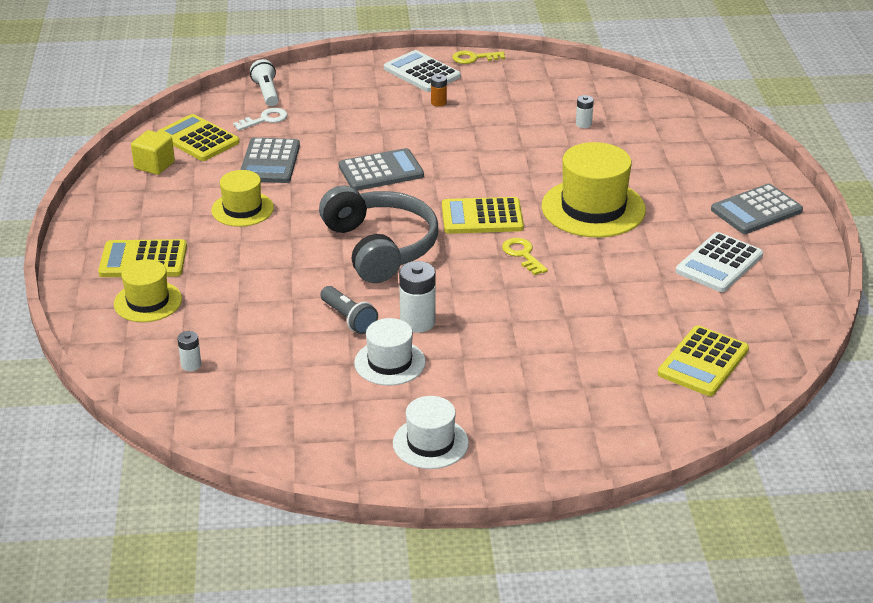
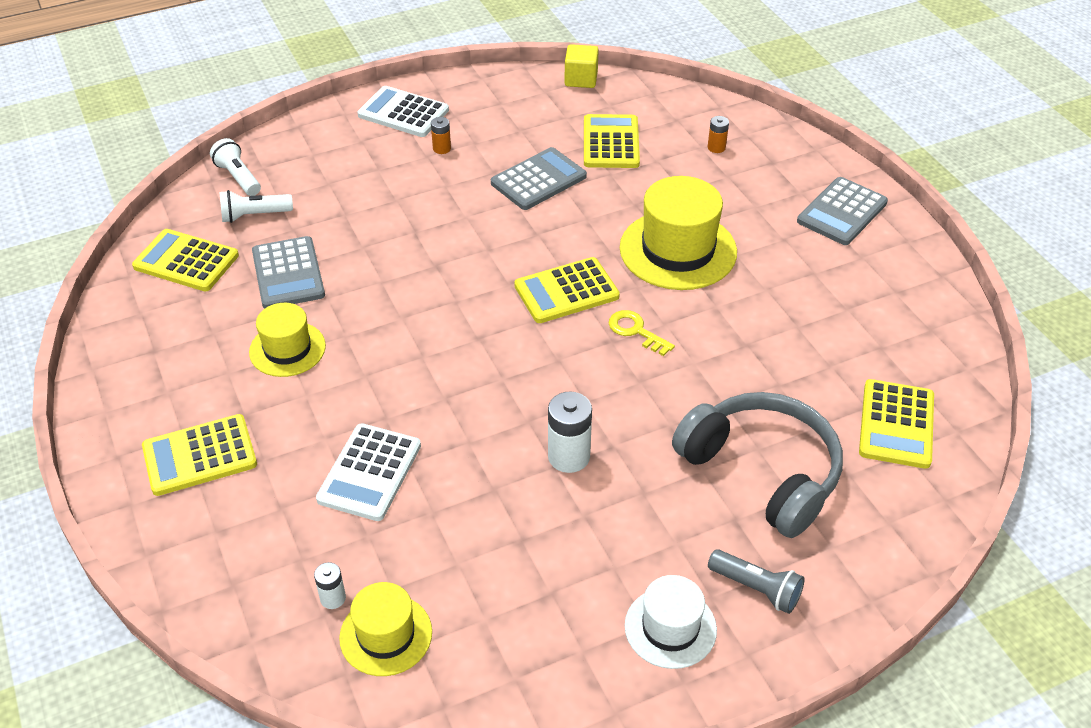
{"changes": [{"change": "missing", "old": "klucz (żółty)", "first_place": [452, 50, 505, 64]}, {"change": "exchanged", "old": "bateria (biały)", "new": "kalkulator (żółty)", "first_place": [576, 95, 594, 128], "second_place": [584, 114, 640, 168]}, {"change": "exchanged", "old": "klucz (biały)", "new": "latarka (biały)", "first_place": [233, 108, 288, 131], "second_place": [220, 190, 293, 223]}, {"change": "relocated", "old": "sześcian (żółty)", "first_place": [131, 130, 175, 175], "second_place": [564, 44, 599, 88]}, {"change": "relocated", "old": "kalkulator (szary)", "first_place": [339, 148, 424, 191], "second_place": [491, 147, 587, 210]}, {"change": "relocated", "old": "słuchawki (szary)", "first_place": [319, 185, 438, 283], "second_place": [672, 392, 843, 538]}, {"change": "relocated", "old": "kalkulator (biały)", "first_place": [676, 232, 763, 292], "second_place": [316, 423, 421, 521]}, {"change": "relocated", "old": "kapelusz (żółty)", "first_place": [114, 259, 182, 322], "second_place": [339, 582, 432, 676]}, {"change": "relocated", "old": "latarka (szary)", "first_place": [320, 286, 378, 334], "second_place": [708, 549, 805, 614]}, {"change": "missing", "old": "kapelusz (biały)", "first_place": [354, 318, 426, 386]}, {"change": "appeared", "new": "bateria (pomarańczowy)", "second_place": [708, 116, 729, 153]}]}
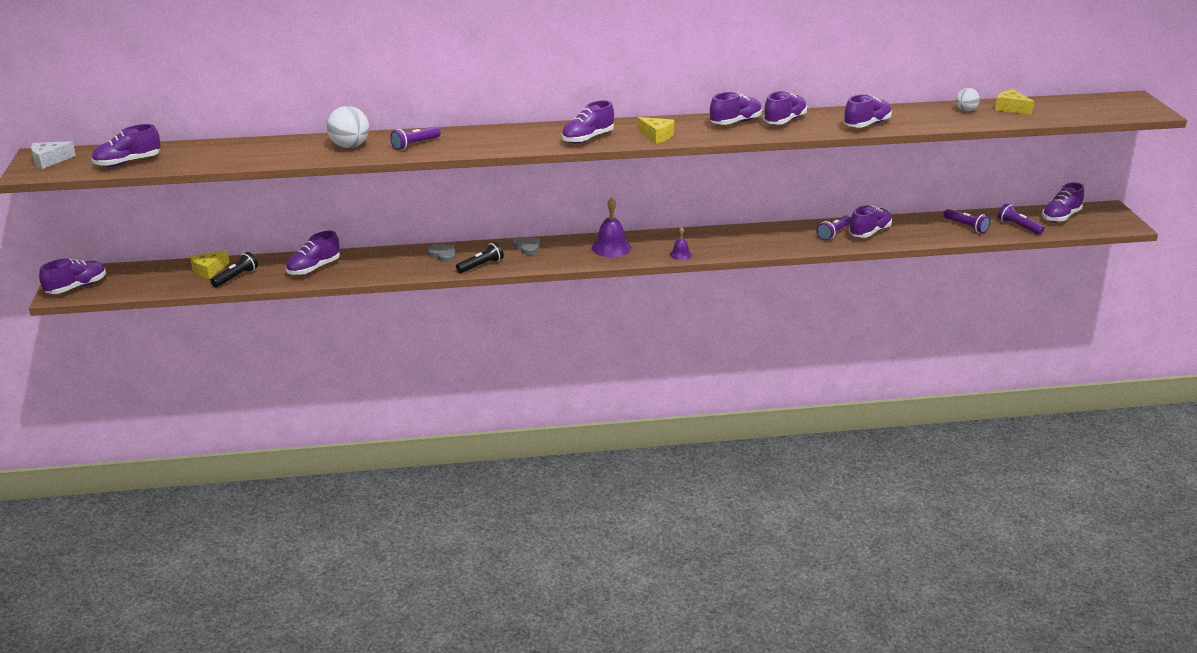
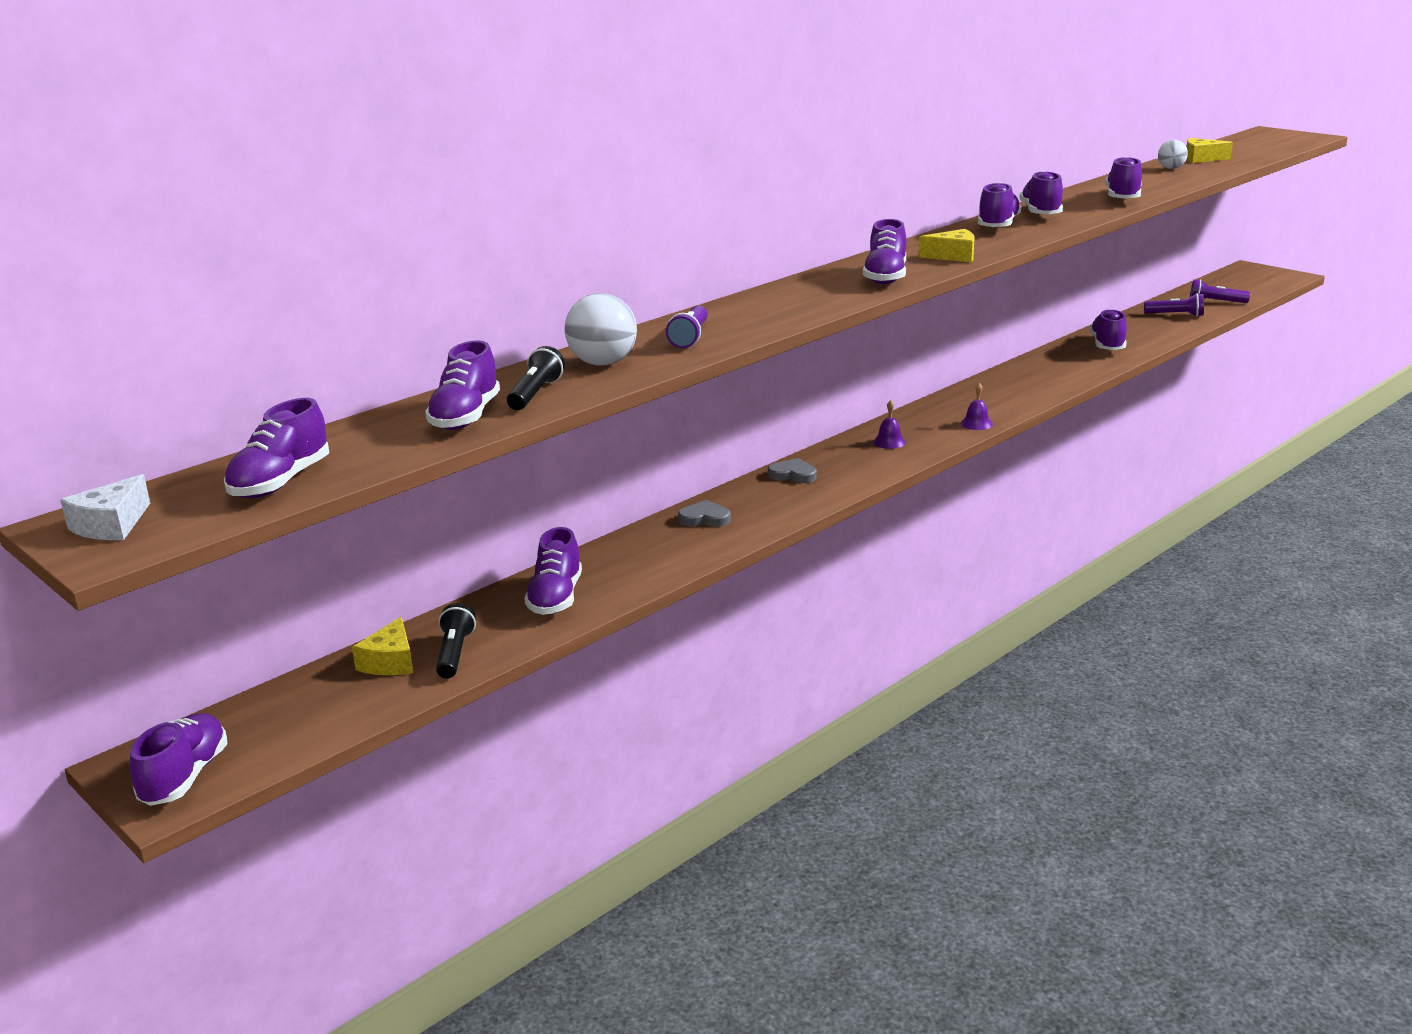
{"changes": [{"change": "relocated", "old": "but (fioletowy)", "first_place": [1042, 182, 1084, 222], "second_place": [425, 340, 500, 430]}, {"change": "size", "old": "dzwonek (fioletowy)", "first_place": [592, 197, 631, 257], "second_place": [873, 400, 906, 449], "factor": 0.55}, {"change": "missing", "old": "latarka (fioletowy)", "first_place": [817, 216, 851, 240]}, {"change": "relocated", "old": "latarka (czarny)", "first_place": [456, 242, 504, 273], "second_place": [507, 346, 565, 410]}]}
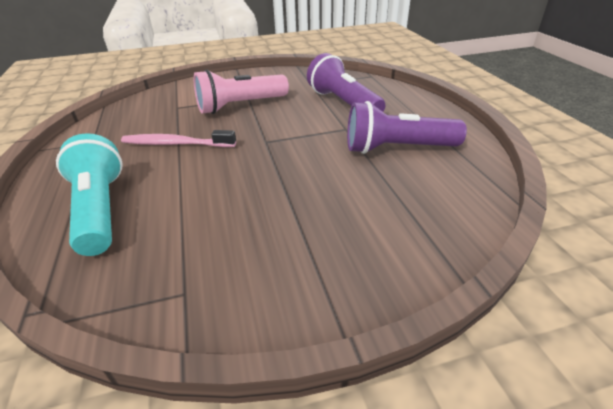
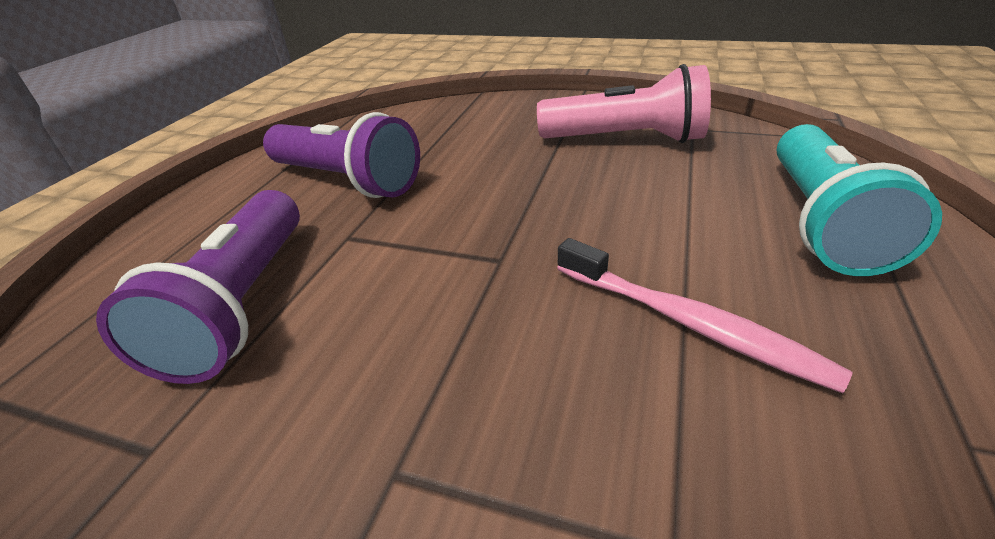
{"changes": [{"change": "relocated", "old": "latarka (różowy)", "first_place": [194, 70, 289, 114], "second_place": [537, 64, 711, 143]}]}
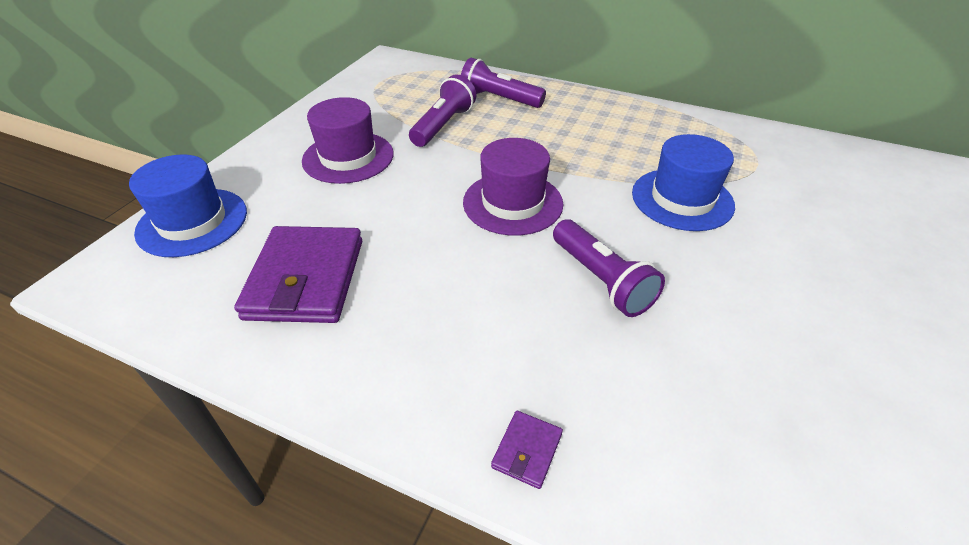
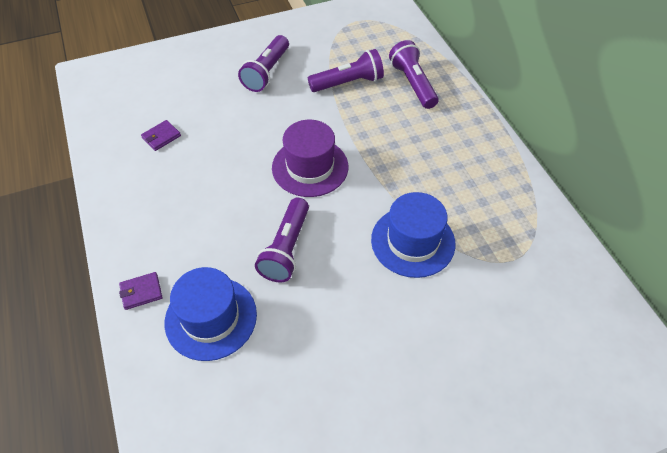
{"changes": [{"change": "exchanged", "old": "kapelusz (fioletowy)", "new": "latarka (fioletowy)", "first_place": [302, 97, 394, 184], "second_place": [238, 35, 289, 92]}, {"change": "relocated", "old": "kapelusz (niebieski)", "first_place": [129, 154, 247, 257], "second_place": [165, 267, 257, 361]}, {"change": "size", "old": "portfel (fioletowy)", "first_place": [234, 226, 362, 323], "second_place": [141, 120, 181, 151], "factor": 0.42}]}
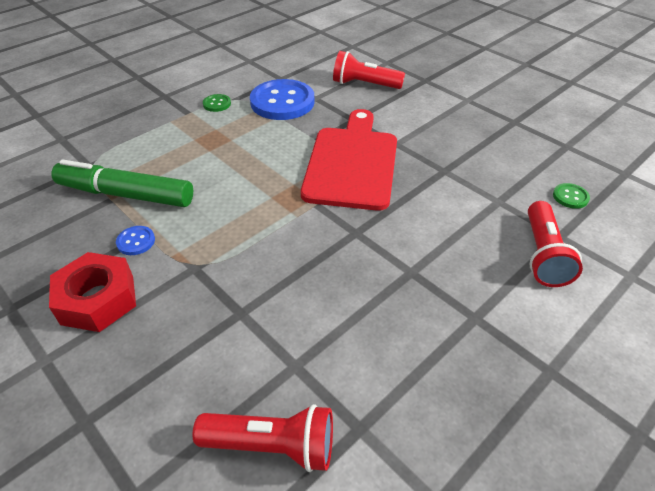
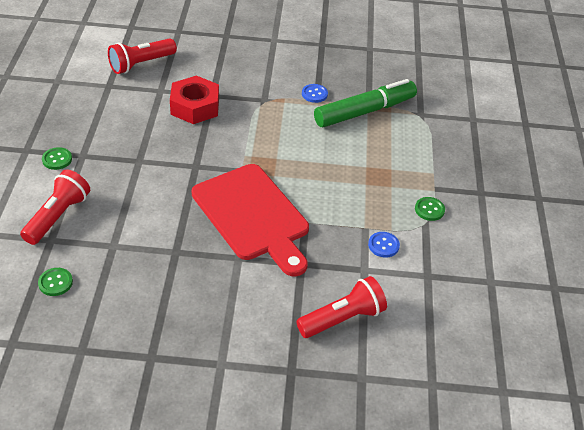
{"changes": [{"change": "size", "old": "guzik (niebieski)", "first_place": [250, 79, 314, 120], "second_place": [368, 232, 400, 257], "factor": 0.43}, {"change": "spun", "old": "latarka (czerwony)", "first_place": [528, 201, 583, 287], "second_place": [20, 169, 90, 245], "degrees": 60}, {"change": "relocated", "old": "nakrętka (czerwony)", "first_place": [49, 252, 136, 332], "second_place": [170, 75, 219, 124]}, {"change": "appeared", "new": "guzik (zielony)", "second_place": [42, 147, 72, 170]}]}
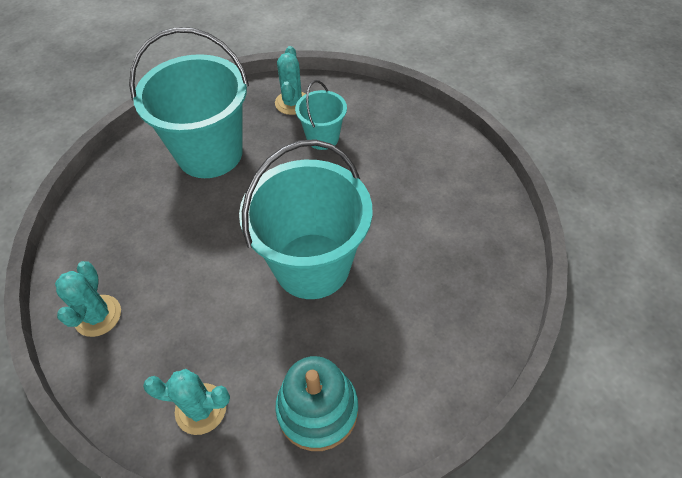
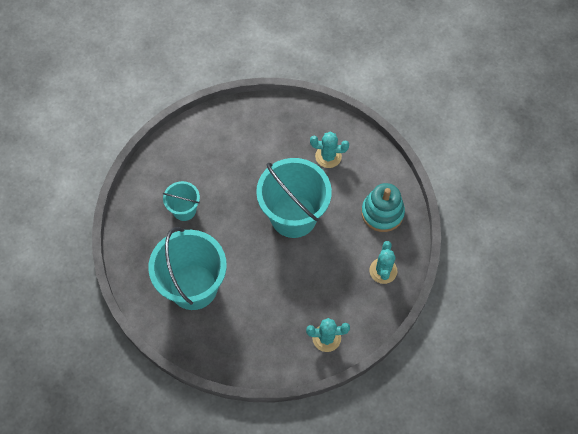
{"changes": [{"change": "relocated", "old": "kaktus (turkusowy)", "first_place": [275, 46, 305, 115], "second_place": [310, 132, 349, 168]}]}
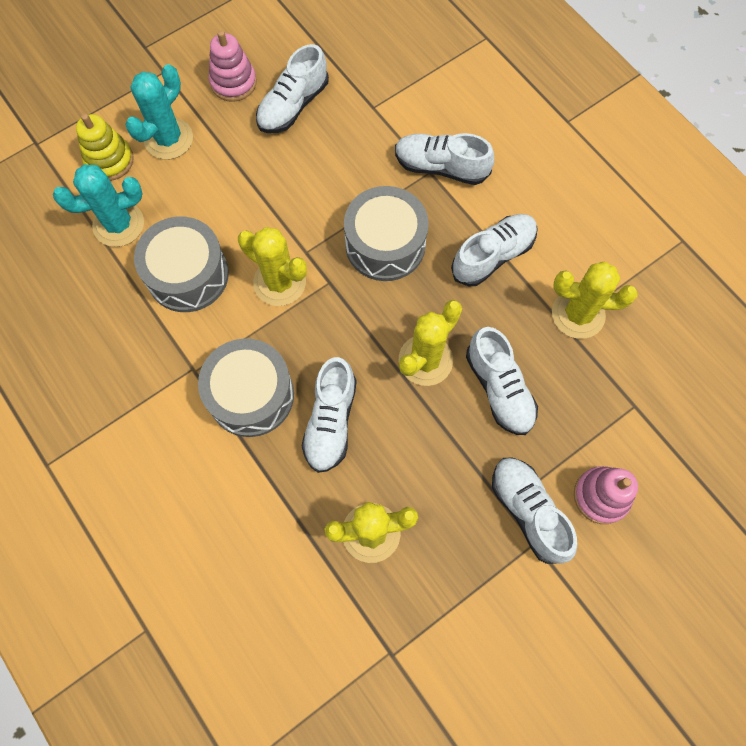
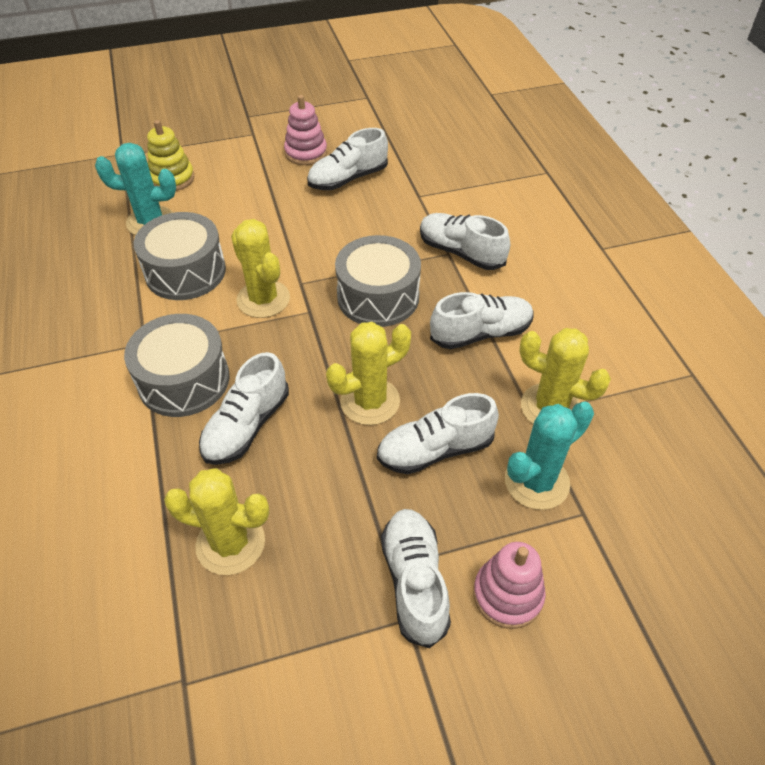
{"changes": [{"change": "relocated", "old": "kaktus (turkusowy)", "first_place": [125, 64, 193, 160], "second_place": [505, 402, 594, 510]}, {"change": "spun", "old": "but (biały)", "first_place": [466, 327, 538, 435], "second_place": [377, 393, 499, 474], "degrees": 75}]}
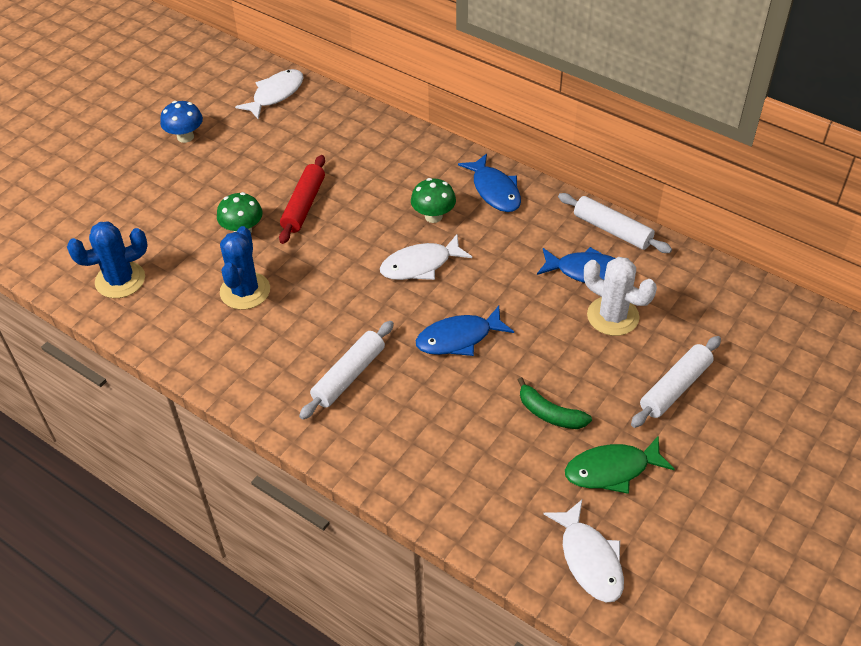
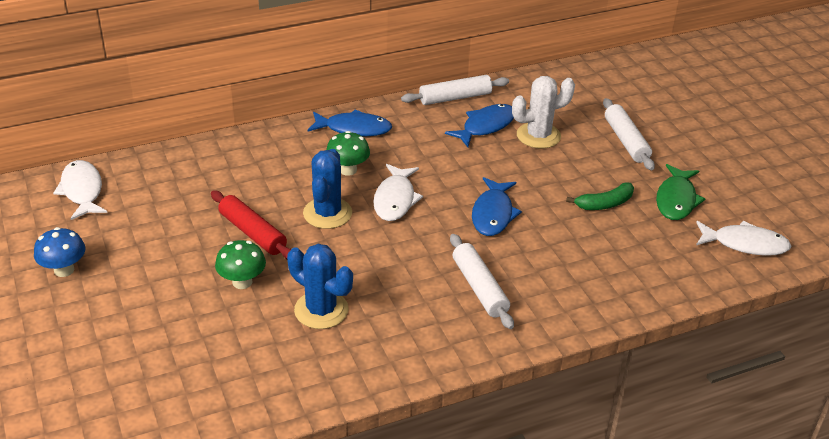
{"changes": [{"change": "relocated", "old": "kaktus (niebieski)", "first_place": [67, 222, 148, 298], "second_place": [303, 149, 352, 229]}]}
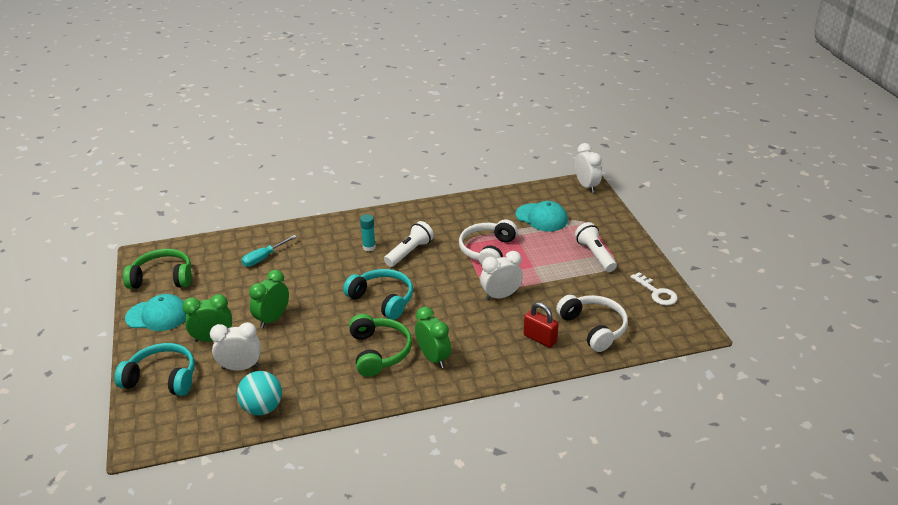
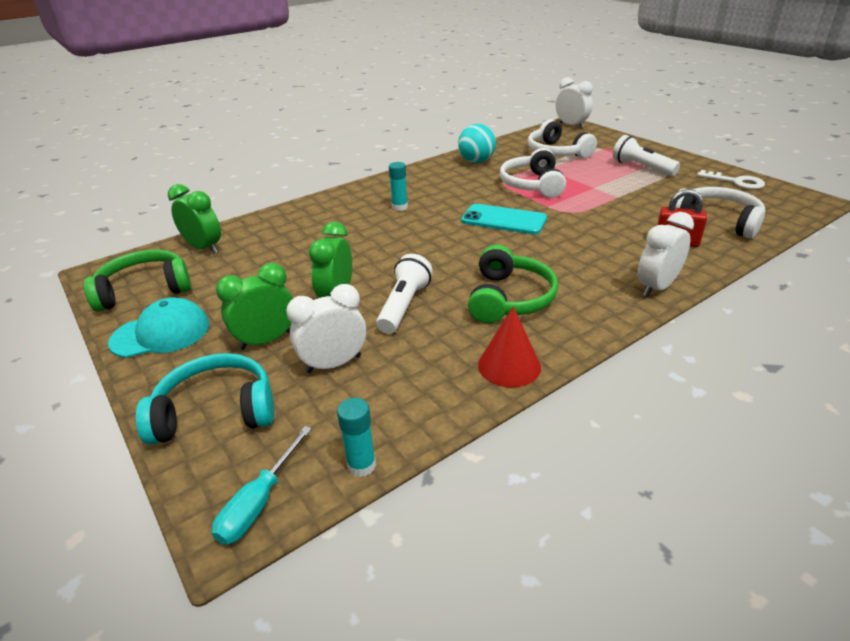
{"changes": [{"change": "exchanged", "old": "czapka (turkusowy)", "new": "słuchawki (biały)", "first_place": [515, 201, 568, 232], "second_place": [528, 120, 597, 158]}, {"change": "relocated", "old": "latarka (biały)", "first_place": [384, 221, 434, 267], "second_place": [376, 254, 433, 334]}, {"change": "relocated", "old": "śrubokręt (turkusowy)", "first_place": [241, 235, 297, 267], "second_place": [212, 426, 312, 545]}, {"change": "relocated", "old": "budzik (biały)", "first_place": [480, 251, 523, 301], "second_place": [638, 212, 694, 297]}, {"change": "missing", "old": "słuchawki (turkusowy)", "first_place": [343, 269, 413, 320]}, {"change": "relocated", "old": "budzik (zielony)", "first_place": [415, 307, 451, 368], "second_place": [168, 184, 221, 254]}, {"change": "spun", "old": "słuchawki (zielony)", "first_place": [349, 314, 412, 377], "second_place": [468, 245, 558, 323], "degrees": 45}, {"change": "relocated", "old": "piłka (turkusowy)", "first_place": [237, 371, 282, 415], "second_place": [458, 124, 496, 163]}, {"change": "appeared", "new": "telefon (turkusowy)", "second_place": [461, 204, 547, 235]}, {"change": "appeared", "new": "stożek (czerwony)", "second_place": [478, 307, 541, 388]}, {"change": "appeared", "new": "klej w sztyfcie (turkusowy)", "second_place": [337, 398, 376, 477]}]}
